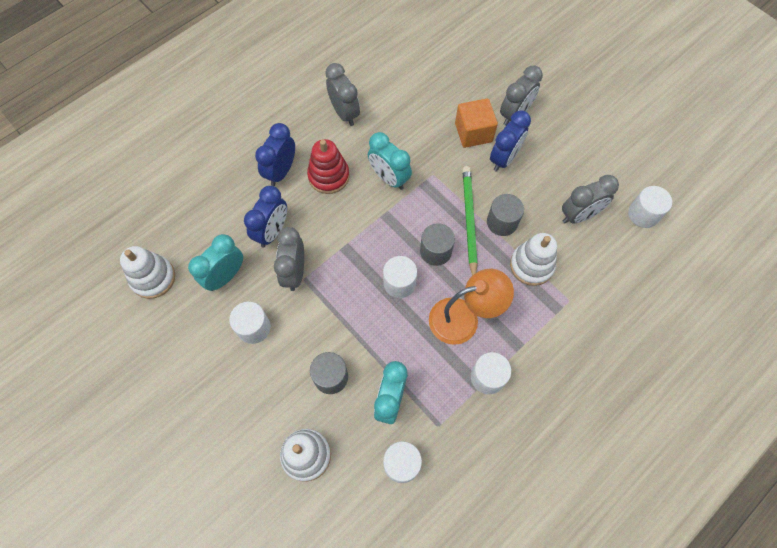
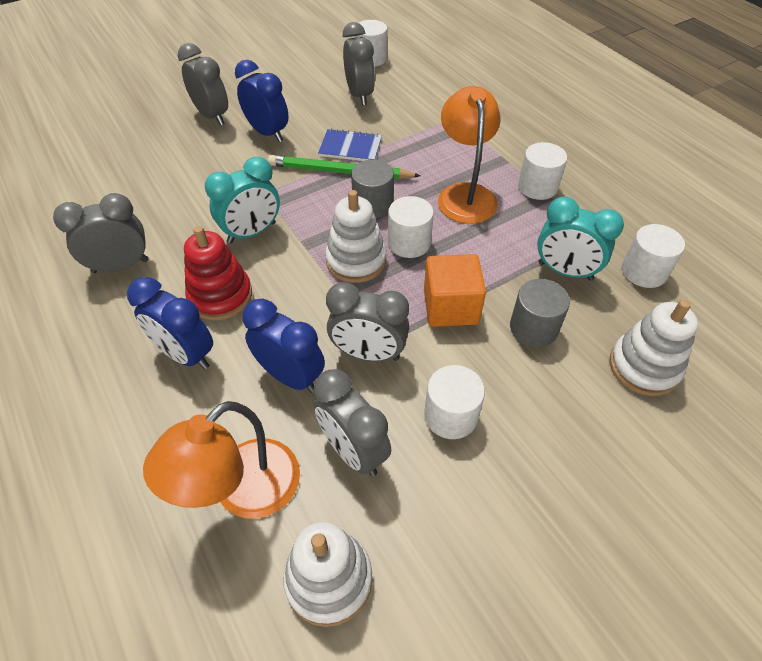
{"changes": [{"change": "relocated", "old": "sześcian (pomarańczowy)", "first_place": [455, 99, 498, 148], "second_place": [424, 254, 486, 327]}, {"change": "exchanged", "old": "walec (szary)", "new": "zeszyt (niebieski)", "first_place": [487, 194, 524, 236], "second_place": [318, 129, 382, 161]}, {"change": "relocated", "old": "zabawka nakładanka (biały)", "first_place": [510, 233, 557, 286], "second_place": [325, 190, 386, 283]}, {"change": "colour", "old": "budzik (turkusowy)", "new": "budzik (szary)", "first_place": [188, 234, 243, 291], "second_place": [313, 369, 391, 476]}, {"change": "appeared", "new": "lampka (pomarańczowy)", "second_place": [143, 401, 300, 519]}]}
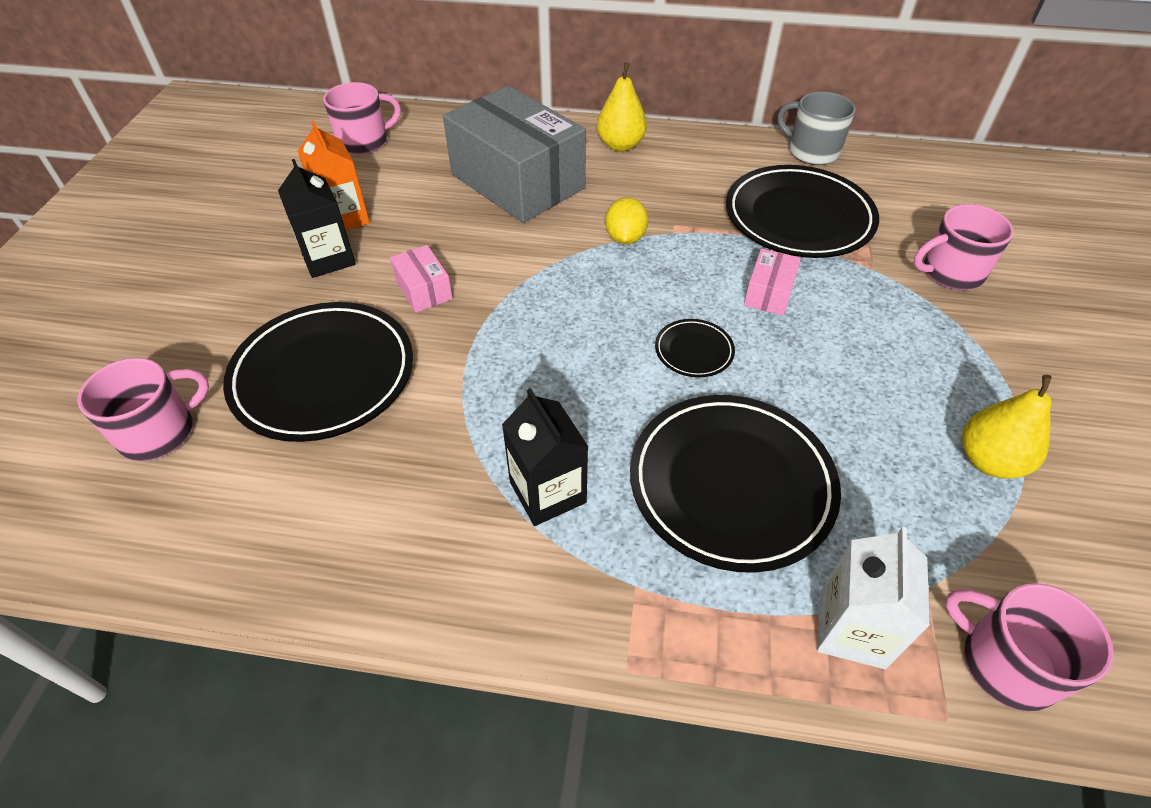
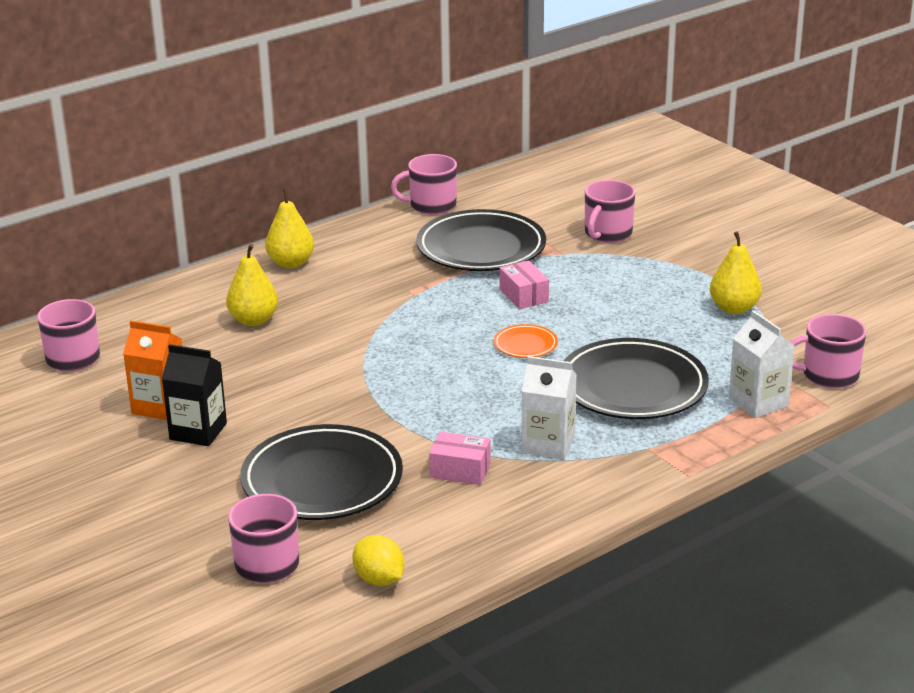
{"changes": [{"change": "exchanged", "old": "pudełko (szary)", "new": "gruszka (żółty)", "first_place": [443, 86, 586, 223], "second_place": [226, 244, 278, 326]}, {"change": "colour", "old": "kubek (szary)", "new": "kubek (różowy)", "first_place": [777, 92, 856, 165], "second_place": [391, 154, 457, 215]}, {"change": "relocated", "old": "cytryna (żółty)", "first_place": [605, 197, 648, 244], "second_place": [352, 535, 405, 586]}, {"change": "relocated", "old": "pudełko (różowy)", "first_place": [390, 245, 453, 313], "second_place": [429, 432, 491, 485]}, {"change": "colour", "old": "talerz (czarny)", "new": "talerz (pomarańczowy)", "first_place": [655, 319, 735, 377], "second_place": [494, 324, 558, 358]}, {"change": "colour", "old": "karton mleka (czarny)", "new": "karton mleka (biały)", "first_place": [502, 388, 588, 526], "second_place": [522, 356, 577, 460]}]}
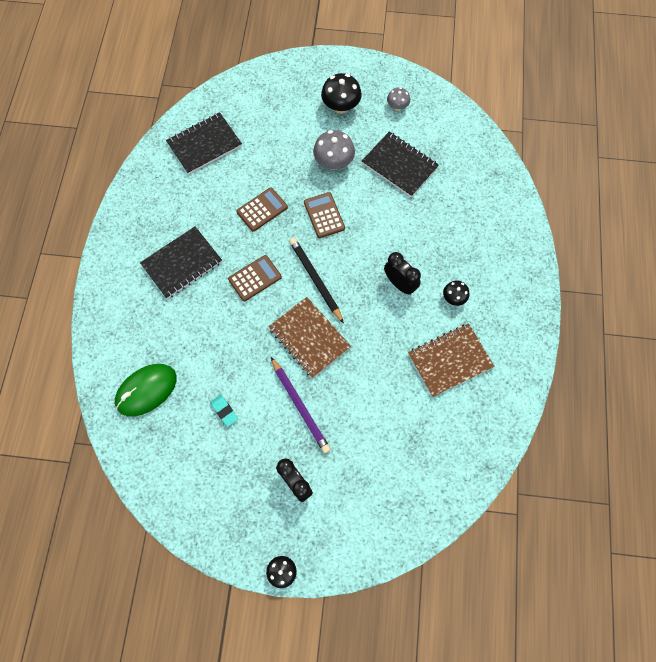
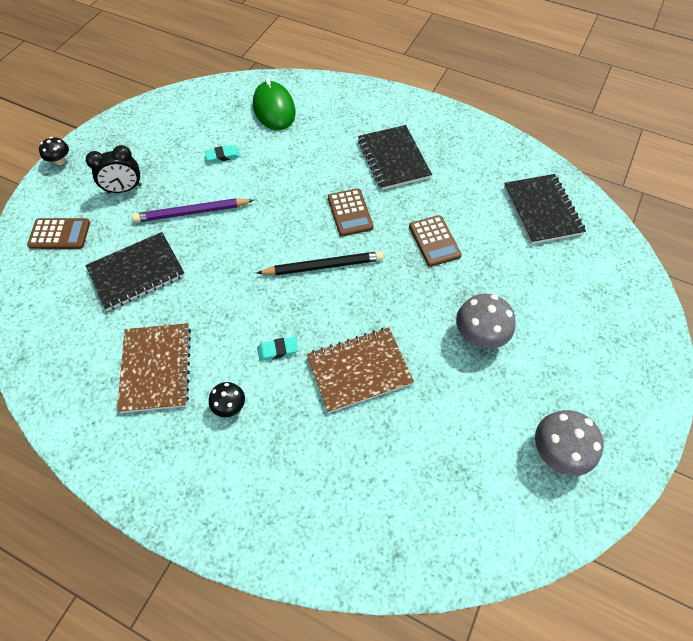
{"changes": [{"change": "missing", "old": "grzyb (czarny)", "first_place": [321, 73, 362, 114]}, {"change": "size", "old": "grzyb (szary)", "first_place": [387, 87, 410, 111], "second_place": [535, 410, 604, 476], "factor": 1.7}, {"change": "relocated", "old": "zeszyt (czarny)", "first_place": [362, 131, 439, 197], "second_place": [85, 232, 185, 311]}, {"change": "relocated", "old": "kalkulator (brązowy)", "first_place": [304, 192, 345, 238], "second_place": [27, 218, 90, 249]}, {"change": "exchanged", "old": "budzik (czarny)", "new": "gumka do mazania (turkusowy)", "first_place": [384, 252, 421, 295], "second_place": [257, 336, 299, 361]}, {"change": "relocated", "old": "zeszyt (brązowy)", "first_place": [268, 297, 351, 378], "second_place": [307, 327, 414, 413]}]}
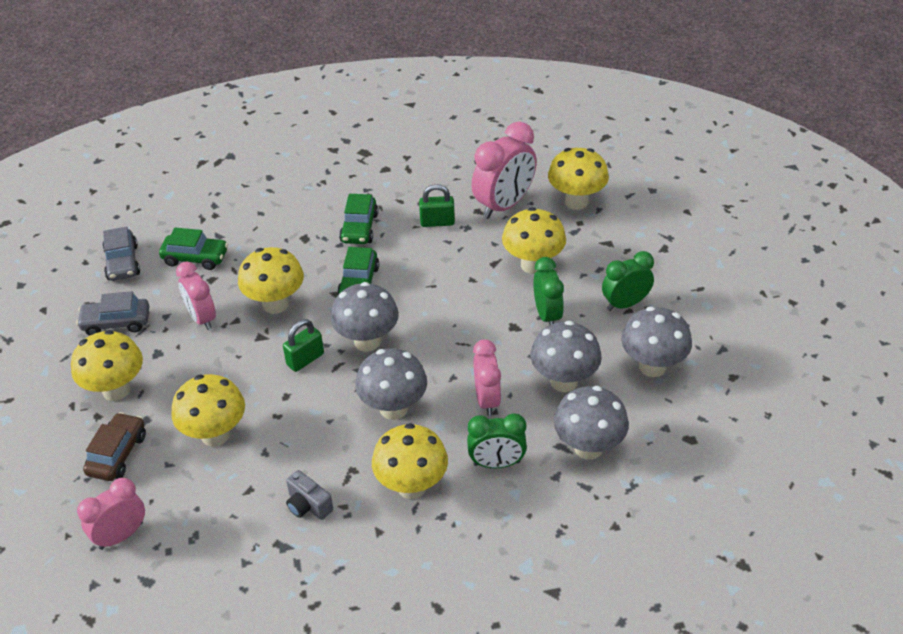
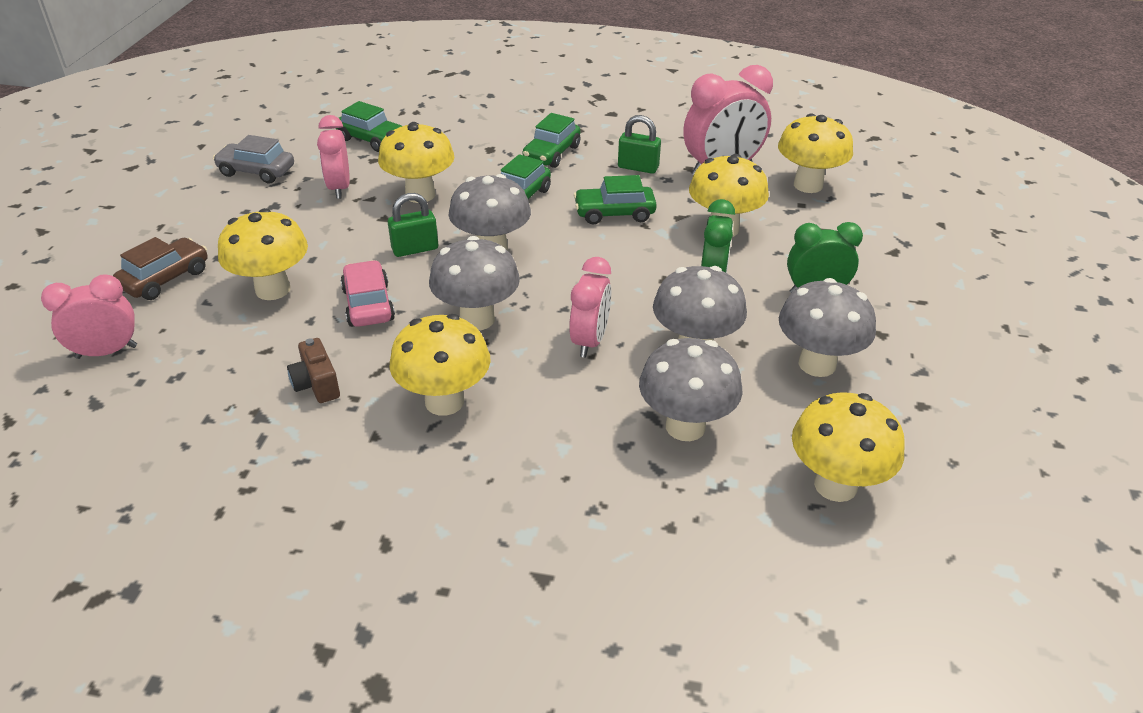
{"changes": [{"change": "missing", "old": "samochód (szary)", "first_place": [102, 227, 140, 281]}, {"change": "relocated", "old": "grzyb (żółty)", "first_place": [71, 330, 143, 401], "second_place": [792, 392, 905, 502]}, {"change": "missing", "old": "budzik (zielony)", "first_place": [467, 414, 527, 468]}, {"change": "colour", "old": "aparat fotograficzny (szary)", "new": "aparat fotograficzny (brązowy)", "first_place": [286, 470, 333, 520], "second_place": [287, 338, 340, 403]}, {"change": "appeared", "new": "samochód (zielony)", "second_place": [574, 175, 657, 224]}, {"change": "appeared", "new": "samochód (różowy)", "second_place": [340, 260, 395, 327]}]}
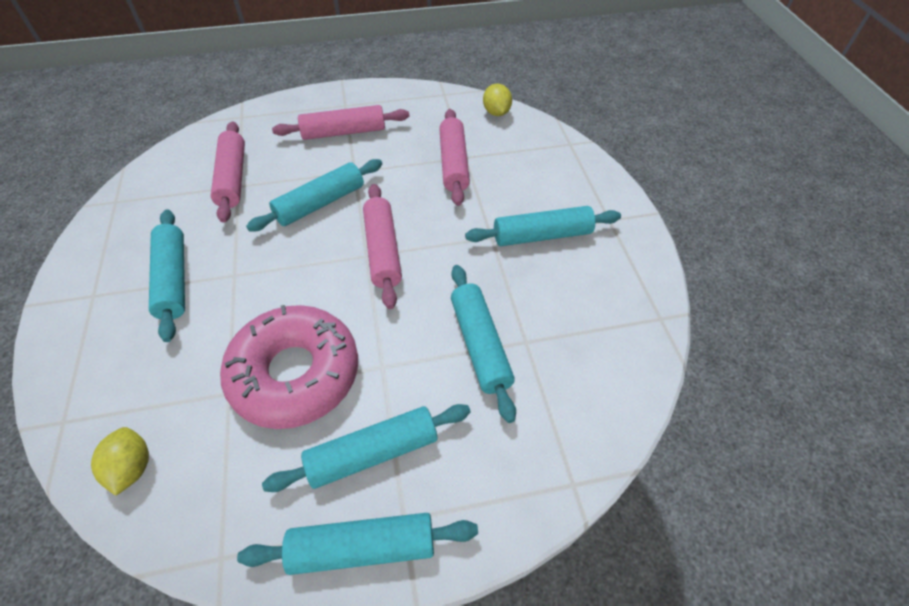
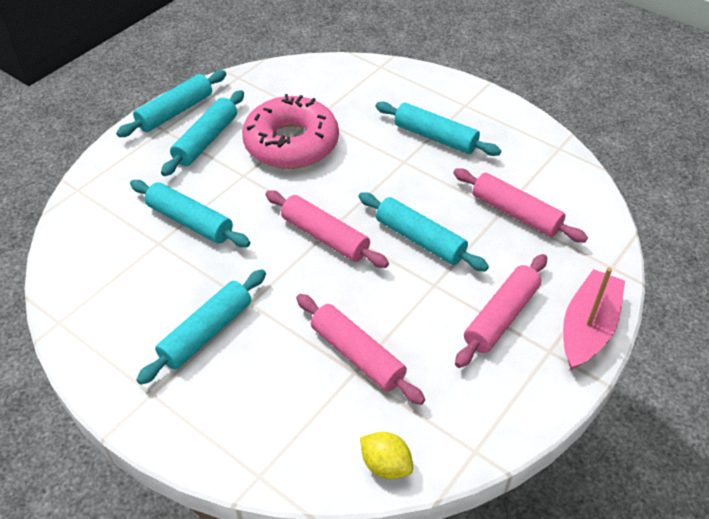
{"changes": [{"change": "spun", "old": "wałek do ciasta (turkusowy)", "first_place": [246, 159, 382, 232], "second_place": [359, 192, 489, 271], "degrees": -60}, {"change": "missing", "old": "cytryna (żółty)", "first_place": [91, 427, 149, 496]}, {"change": "appeared", "new": "łódka (różowy)", "second_place": [563, 267, 625, 370]}]}
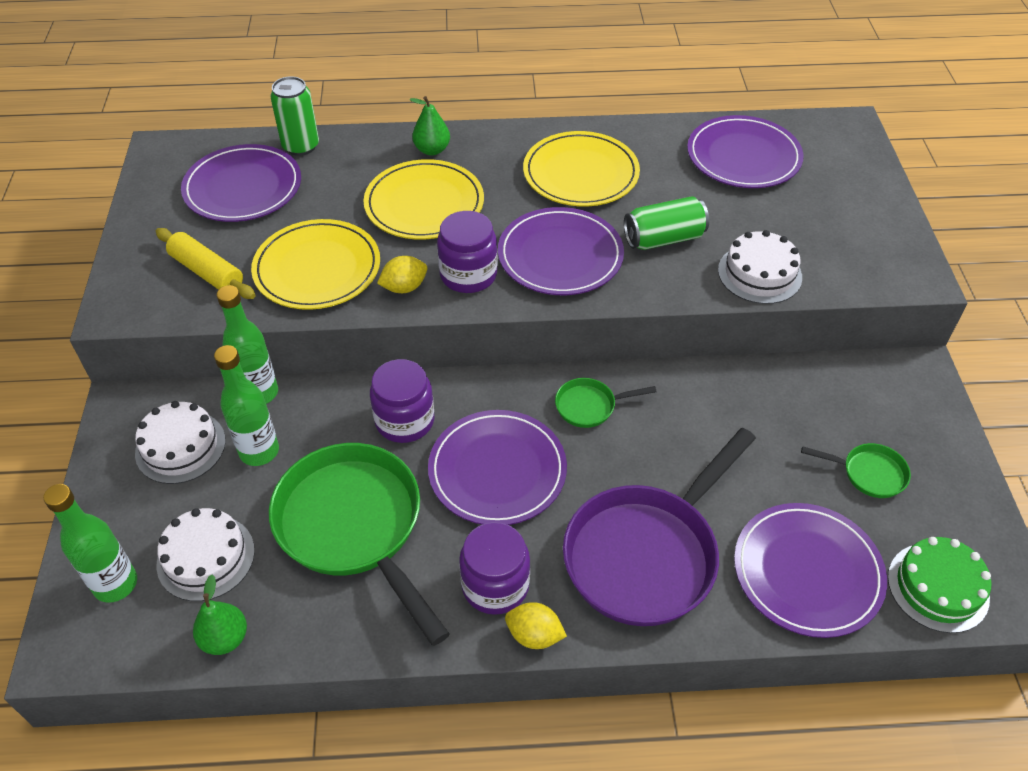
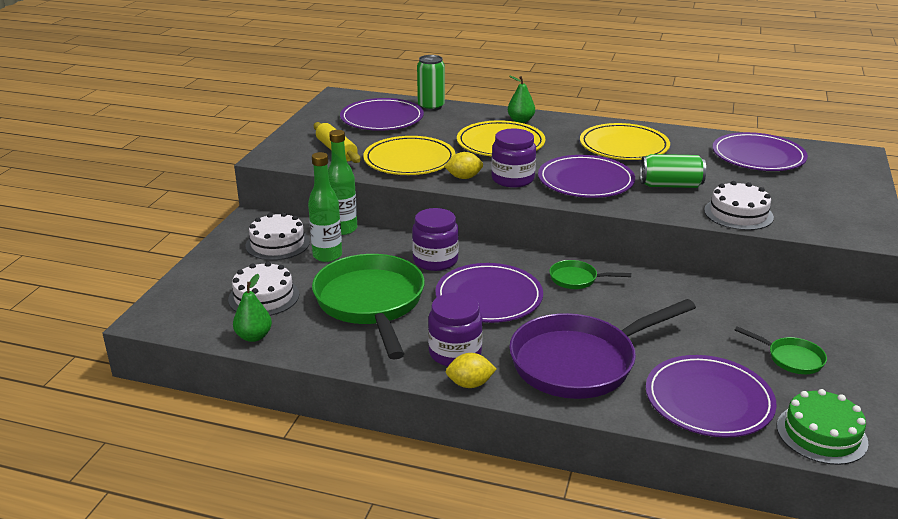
{"changes": [{"change": "missing", "old": "butelka (zielony)", "first_place": [43, 484, 137, 603]}, {"change": "spun", "old": "cytryna (żółty)", "first_place": [505, 602, 567, 649], "second_place": [446, 353, 496, 388], "degrees": -45}]}
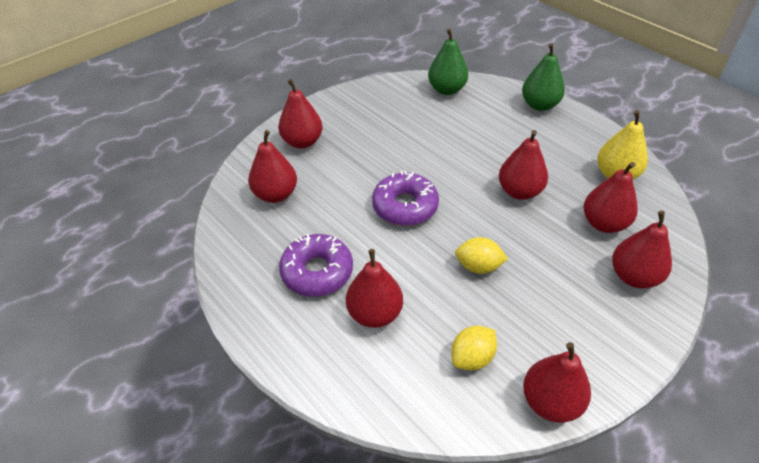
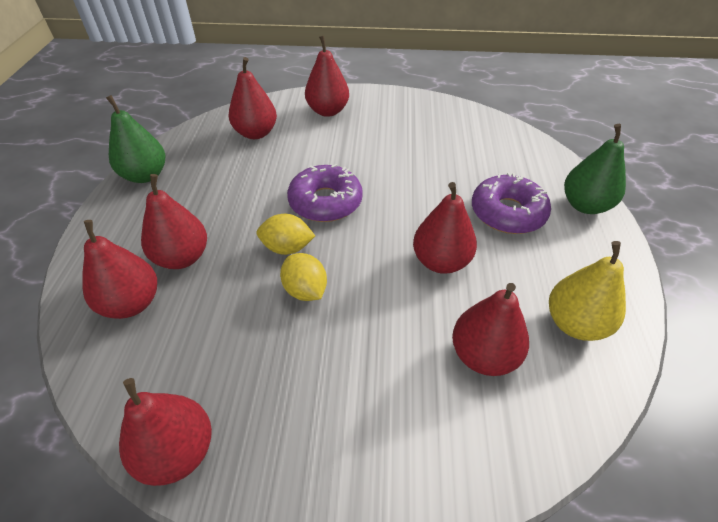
{"changes": [{"change": "relocated", "old": "gruszka (zielony)", "first_place": [428, 28, 468, 95], "second_place": [106, 95, 165, 183]}, {"change": "relocated", "old": "gruszka (czerwony)", "first_place": [612, 211, 672, 288], "second_place": [82, 220, 157, 319]}, {"change": "relocated", "old": "donut (fioletowy)", "first_place": [279, 234, 353, 297], "second_place": [472, 172, 551, 234]}, {"change": "relocated", "old": "cytryna (żółty)", "first_place": [451, 326, 497, 370], "second_place": [257, 214, 315, 255]}]}
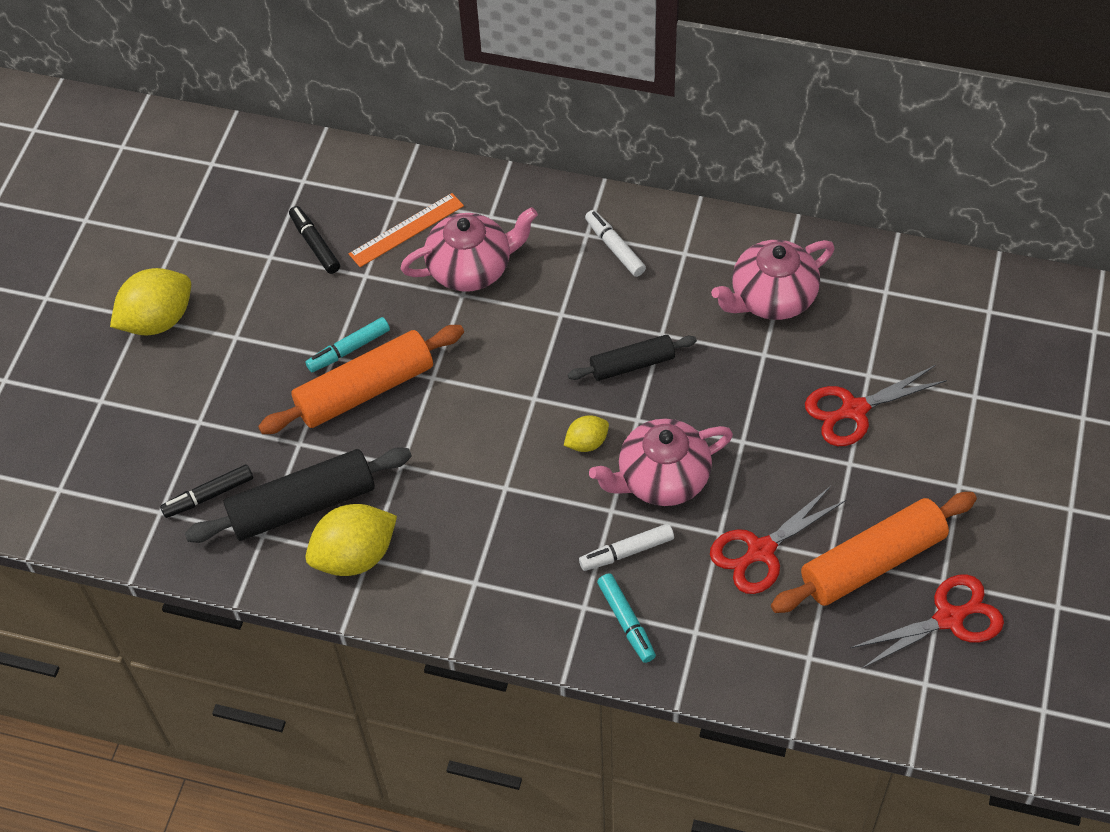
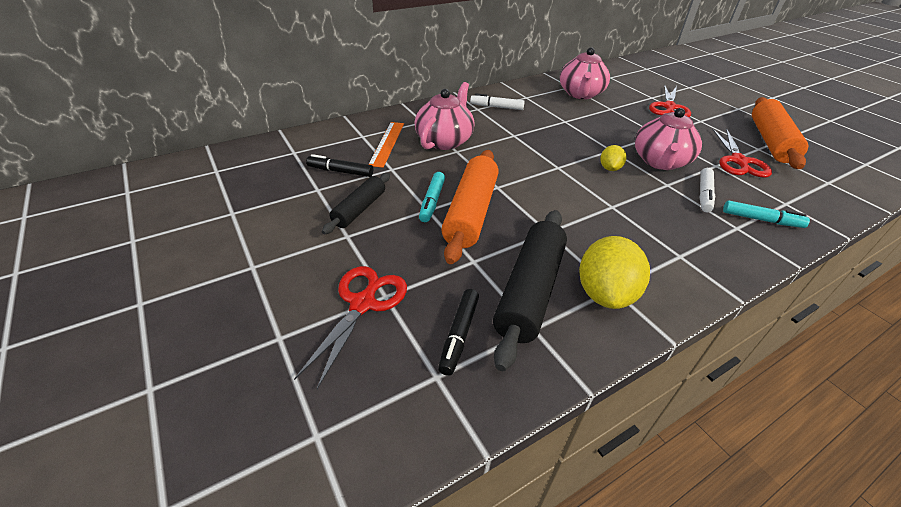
{"changes": [{"change": "missing", "old": "cytryna (żółty)", "first_place": [110, 268, 191, 336]}, {"change": "relocated", "old": "wałek do ciasta (czarny)", "first_place": [568, 335, 697, 381], "second_place": [322, 173, 390, 234]}, {"change": "relocated", "old": "nożyczki (czerwony)", "first_place": [850, 574, 1004, 668], "second_place": [294, 266, 407, 389]}]}
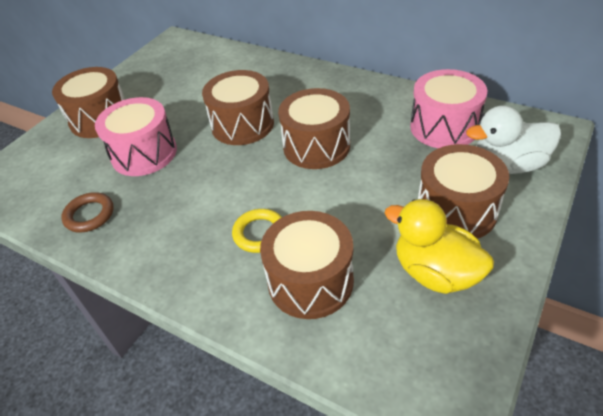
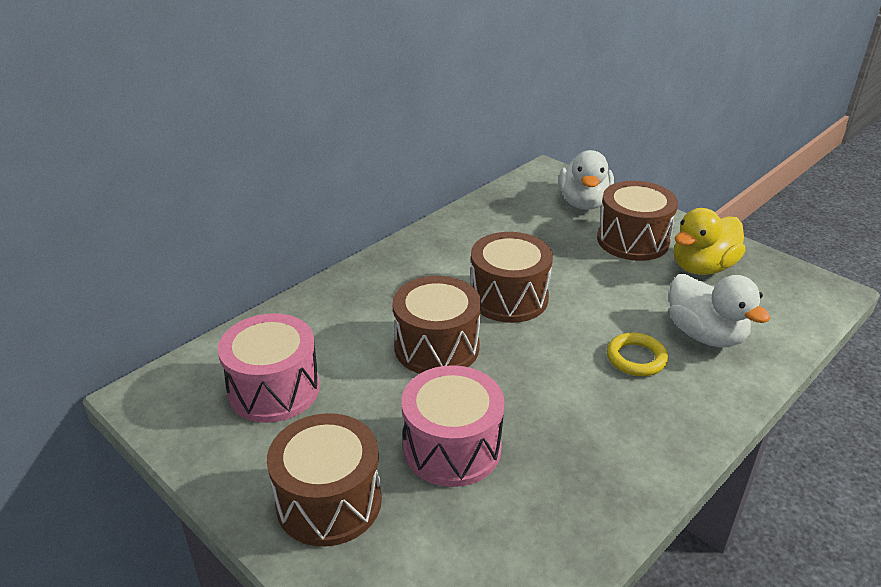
{"changes": [{"change": "relocated", "old": "bęben (różowy)", "first_place": [410, 69, 487, 148], "second_place": [218, 313, 320, 423]}, {"change": "missing", "old": "pierścień (brązowy)", "first_place": [61, 192, 114, 233]}, {"change": "exchanged", "old": "bęben (brązowy)", "new": "kaczka (biały)", "first_place": [260, 211, 354, 319], "second_place": [669, 274, 770, 347]}]}
